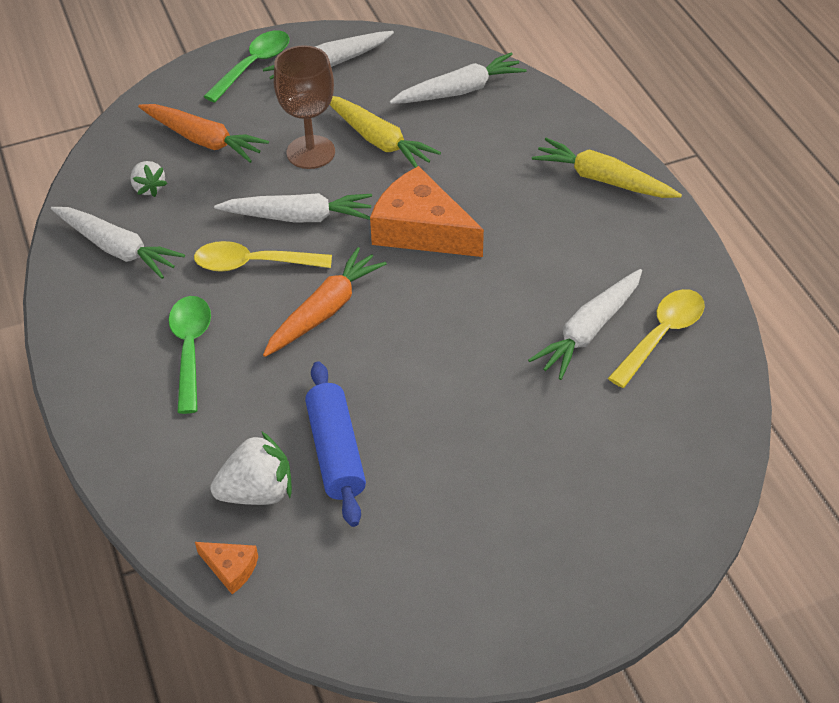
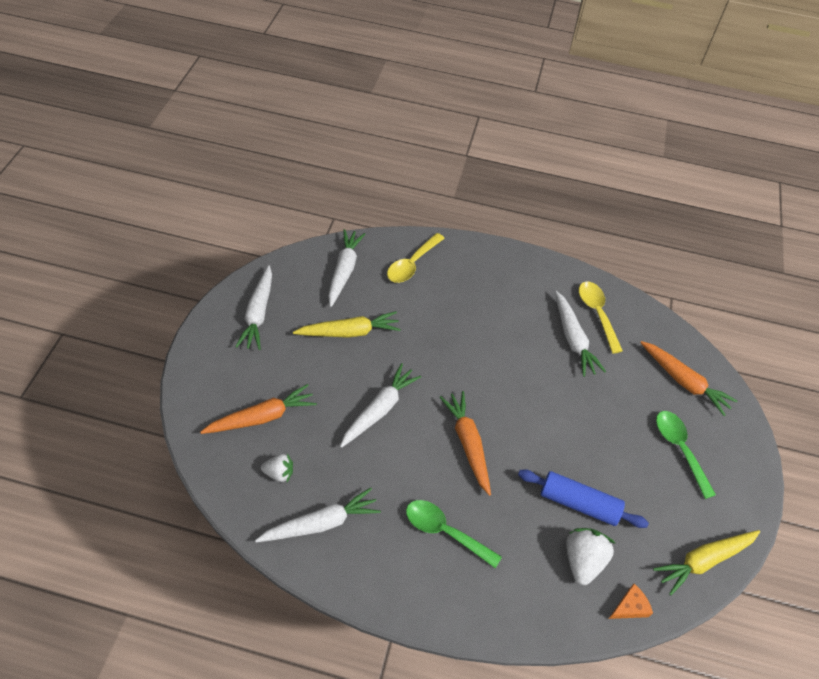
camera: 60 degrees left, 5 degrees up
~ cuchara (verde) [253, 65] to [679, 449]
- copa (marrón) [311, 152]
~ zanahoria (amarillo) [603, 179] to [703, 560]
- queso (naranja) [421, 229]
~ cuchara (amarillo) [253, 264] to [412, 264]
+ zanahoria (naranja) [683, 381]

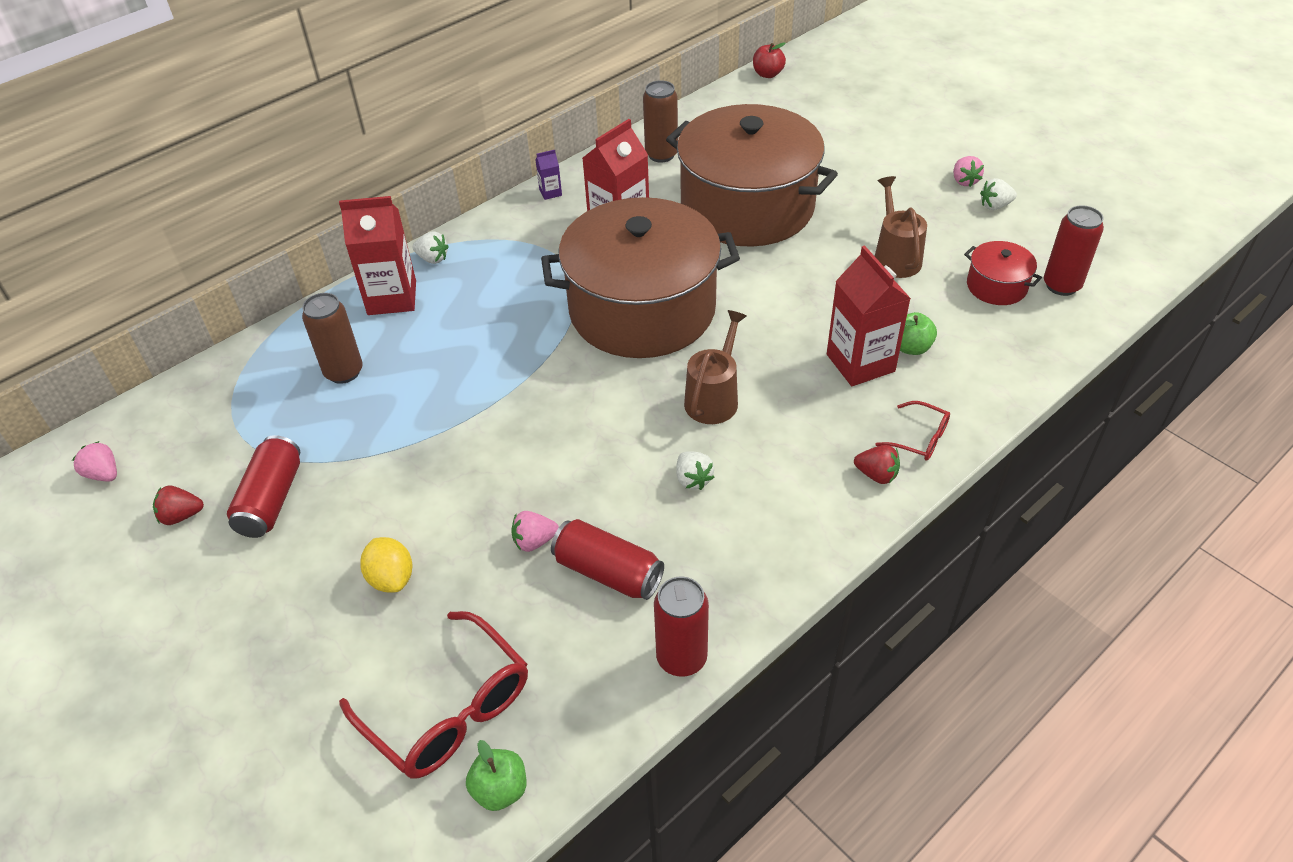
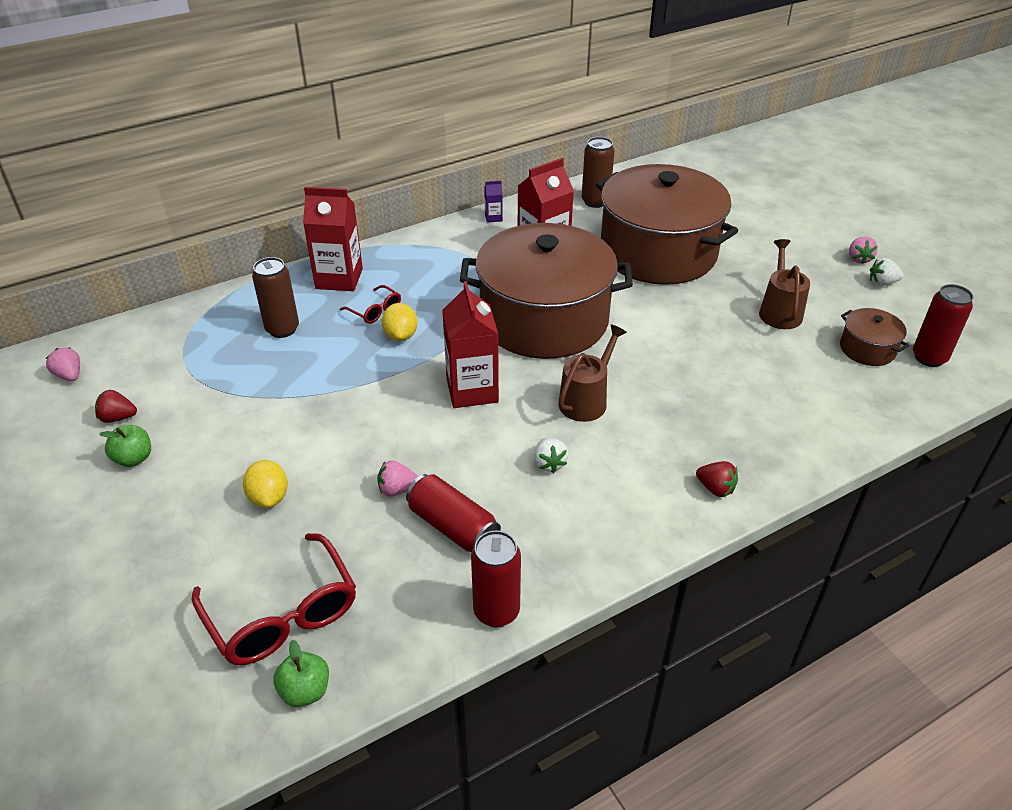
camera: 10 degrees right, 5 degrees down
- manzana (rojo) [767, 74]
- fresa (blanco) [432, 258]
~ olla (rojo) [996, 286] to olla (marrón) [867, 349]
~ cartón de leche (rojo) [860, 363] to [472, 390]
~ manzana (verde) [911, 347] to [134, 458]
~ gafas (rojo) [920, 439] to [375, 311]
- lata (rojo) [271, 499]
+ limón (amarillo) [401, 335]

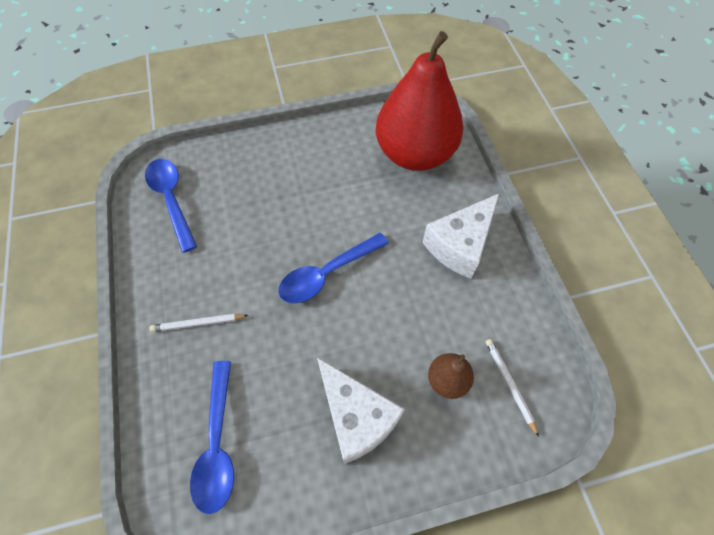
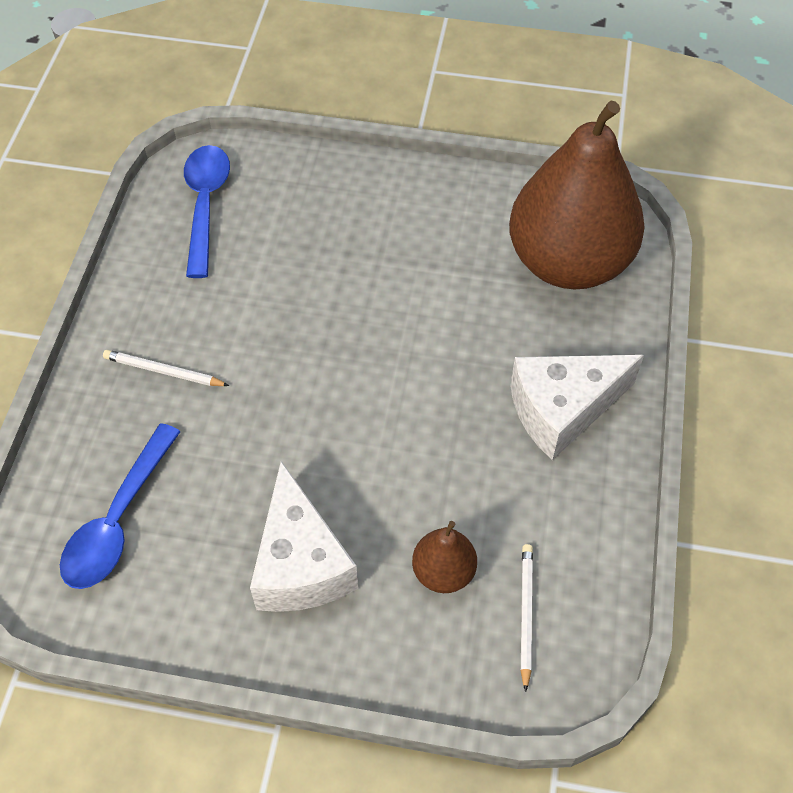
camera: 25 degrees right, 5 degrees down
~ pera (rojo) [415, 154] to pera (marrón) [568, 263]
- cuchara (azul) [327, 274]

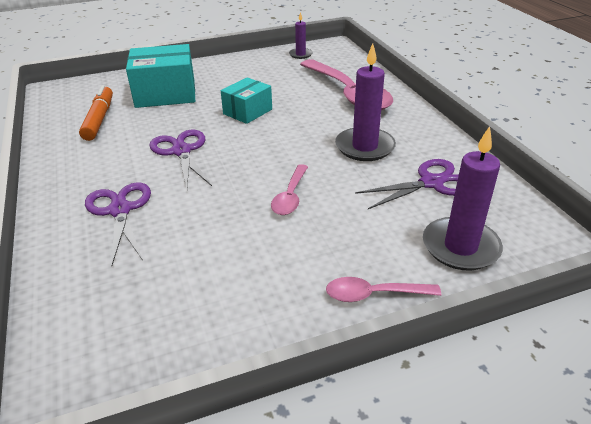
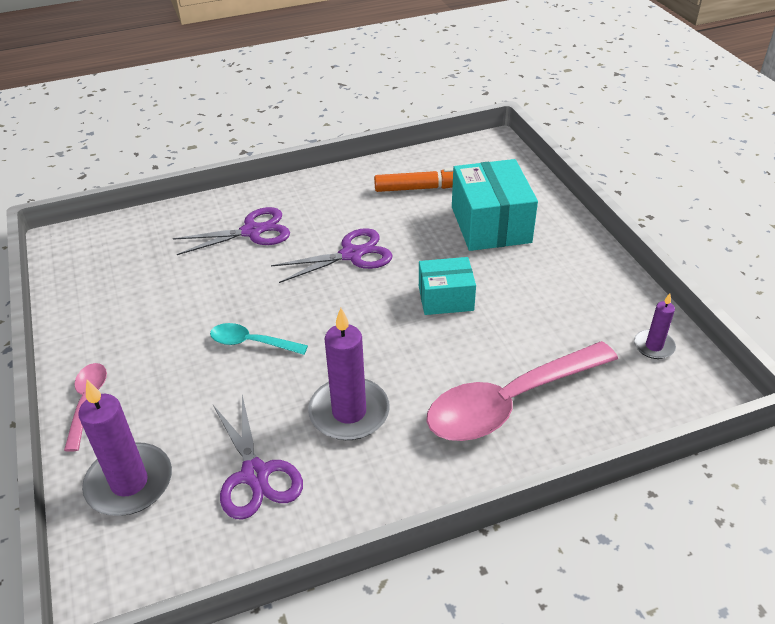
camera: 90 degrees right, 5 degrees up
~ caja (turquesa) [247, 111] = [445, 298] 45 degrees counterclockwise
~ cuchara (rosa) [290, 196] to cuchara (turquesa) [251, 343]

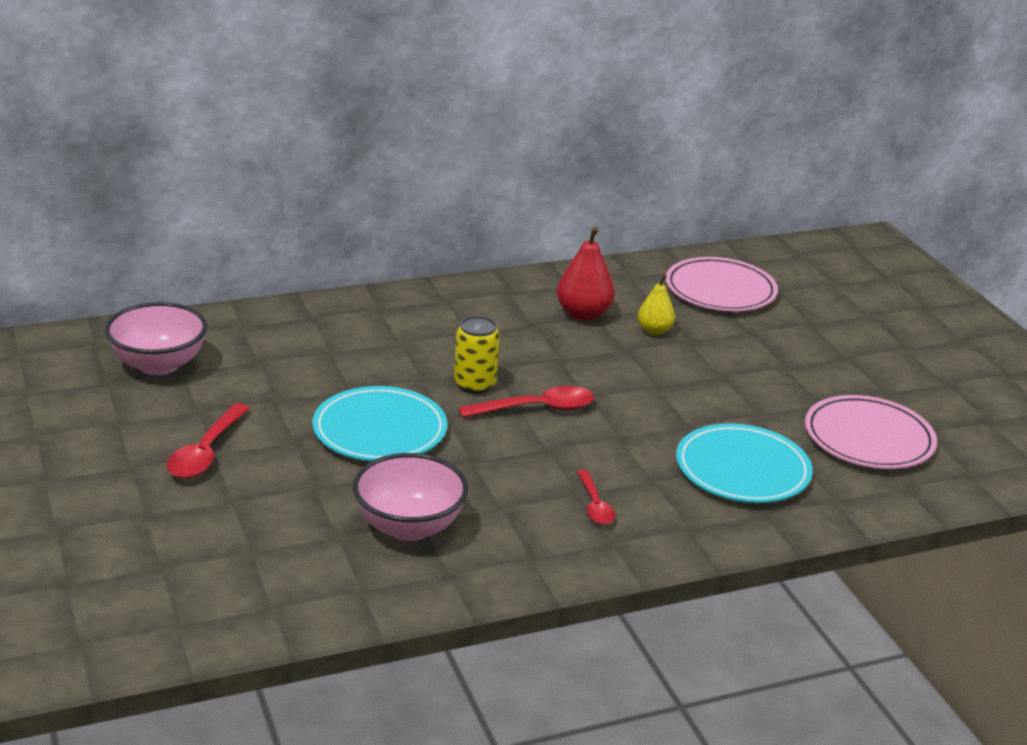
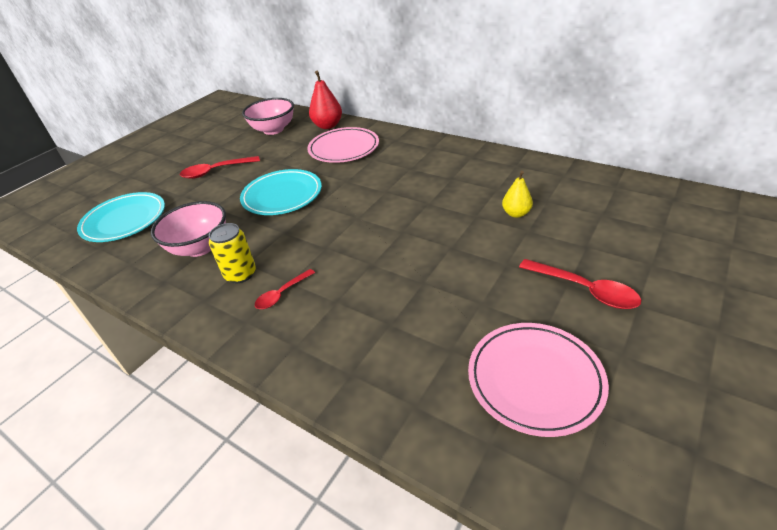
camera: 60 degrees right, 10 degrees up
~ pera (rojo) [583, 314] to [327, 126]
~ plato (rosa) [720, 290] to [344, 148]
~ lata (amarillo) [474, 384] to [240, 274]
~ cuchara (rojo) [537, 408] to [585, 290]
~ plato (turquesa) [742, 470] to [124, 220]

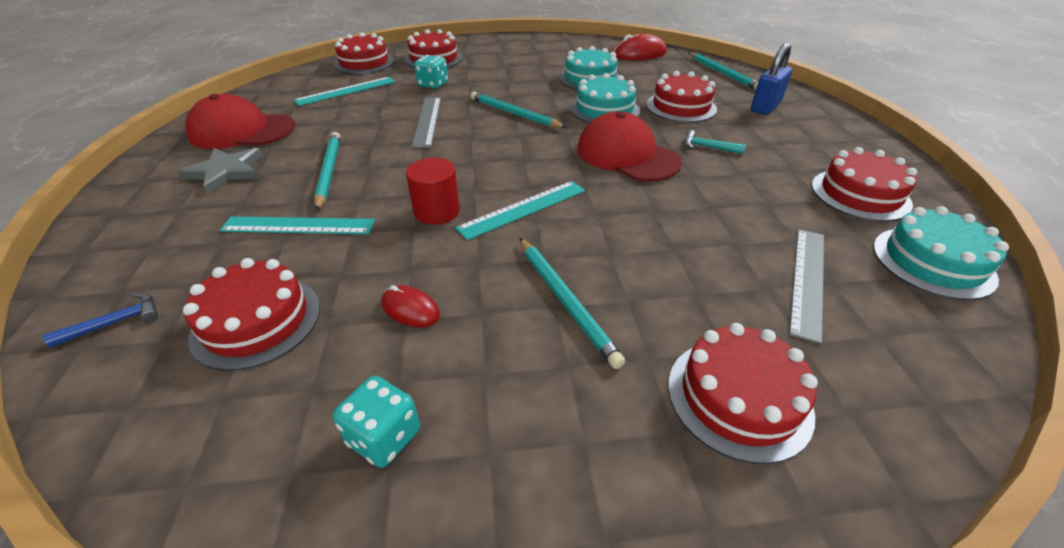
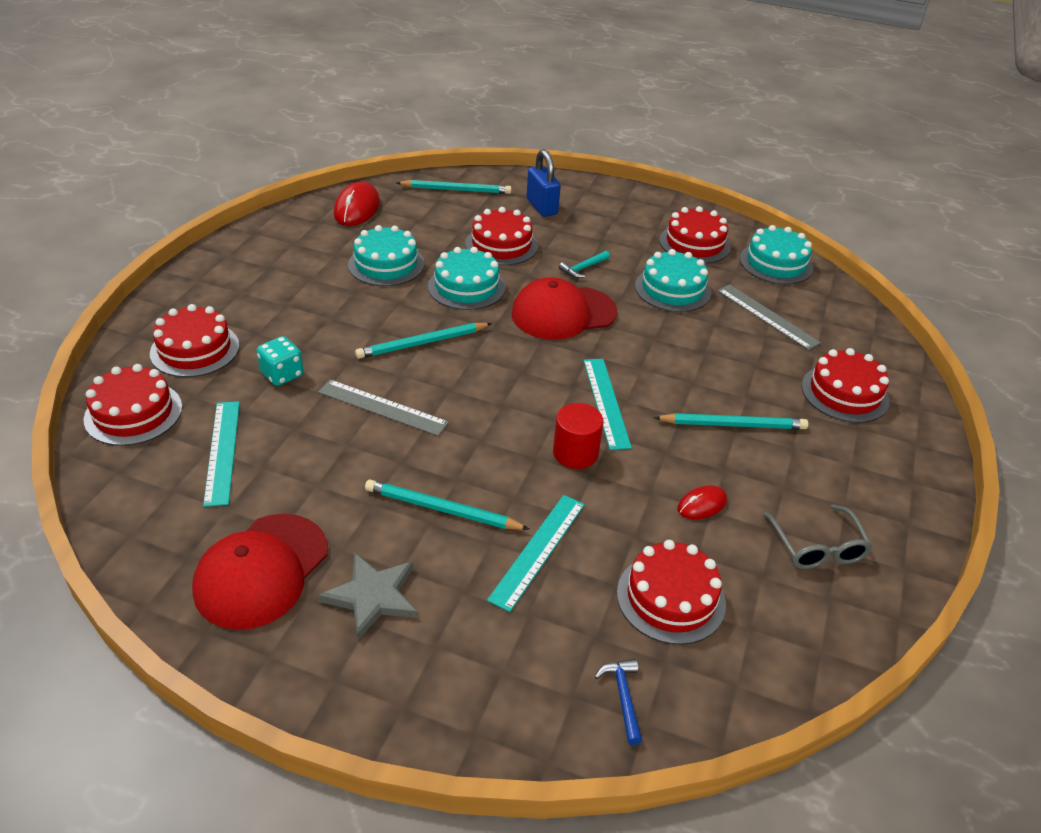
camera: 65 degrees left, 0 degrees up
~ dado (turquesa) [384, 437] to gafas (gris) [817, 547]
+ tarta (turquesa) [672, 289]

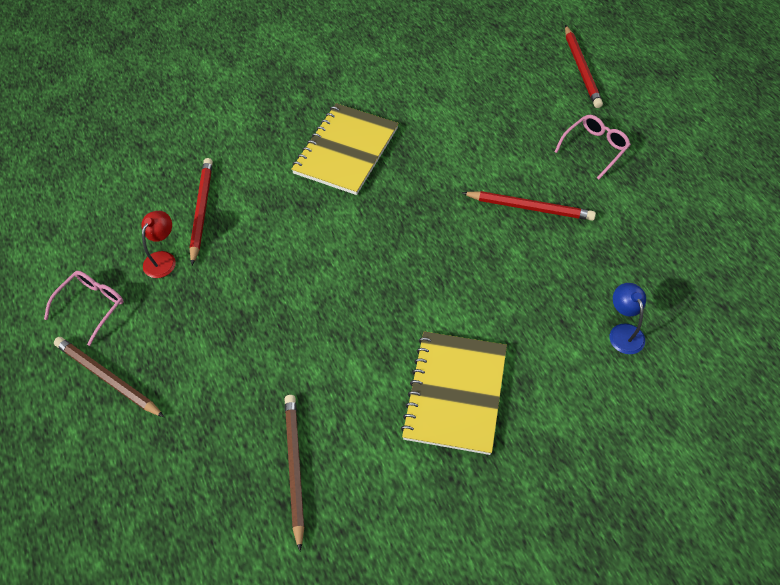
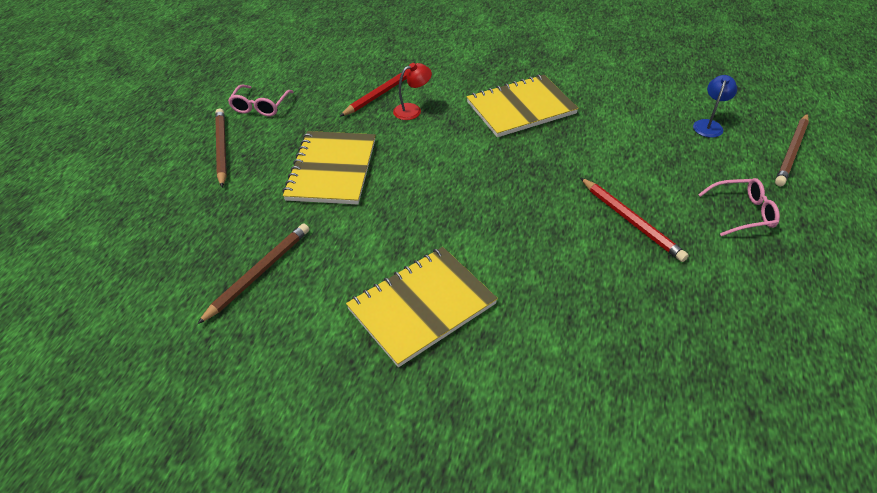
camera: 40 degrees right, 10 degrees down
~ lápiz (rojo) [581, 69] to lápiz (marrón) [791, 151]
~ lámpara (rojo) [163, 259] to [412, 110]
~ gafas (rosa) [92, 306] = [260, 106] 120 degrees clockwise
~ lámpara (azul) [623, 332] to [709, 125]
+ cuaderno (amarillo) [332, 169]

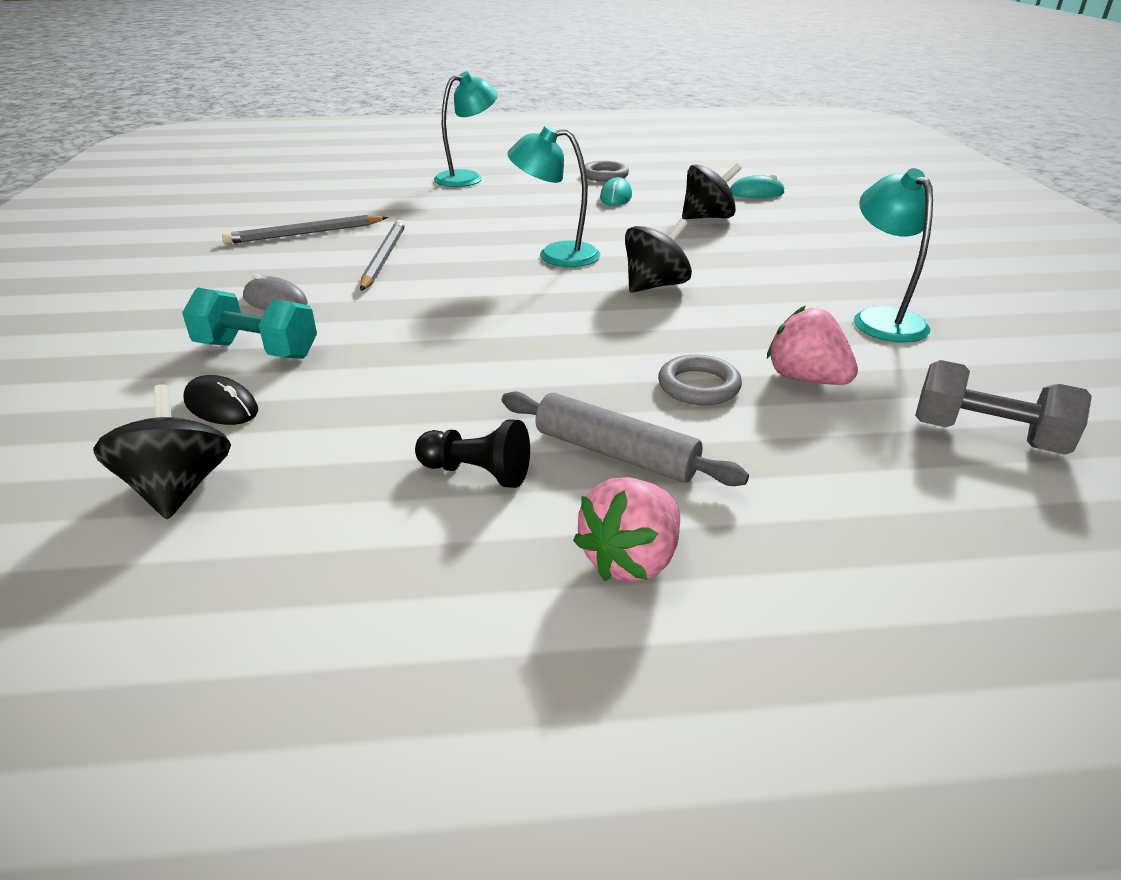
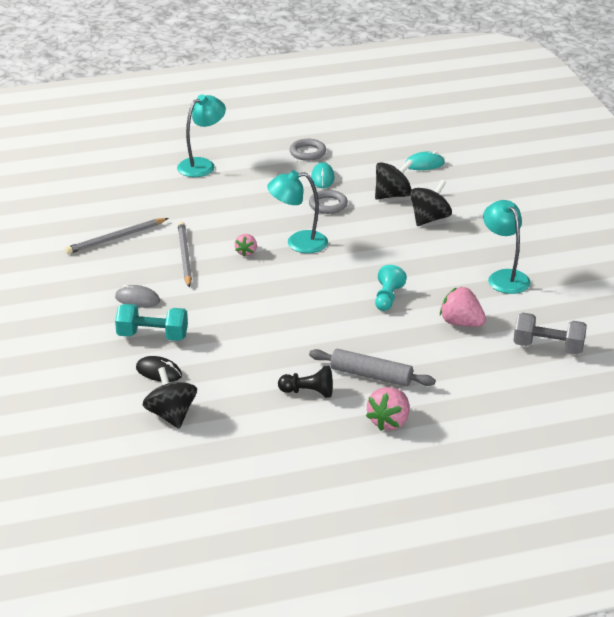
camera: 10 degrees left, 0 degrees up
~ peonza (negro) [655, 285] to [429, 219]
~ anillo (gris) [698, 386] to [328, 205]
+ fresa (rosa) [246, 252]
+ peón (turquesa) [388, 298]

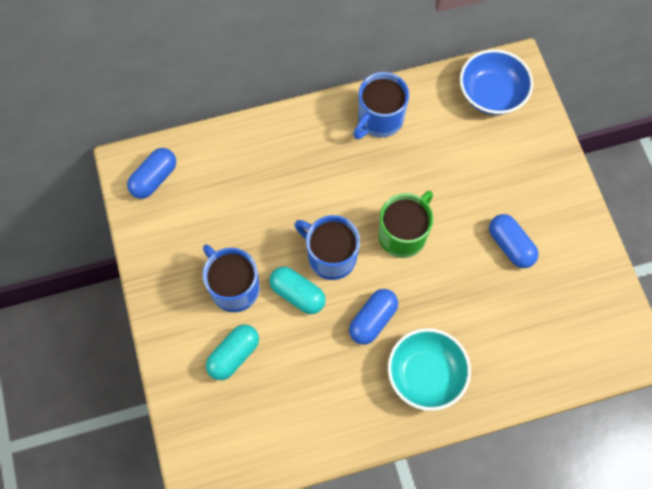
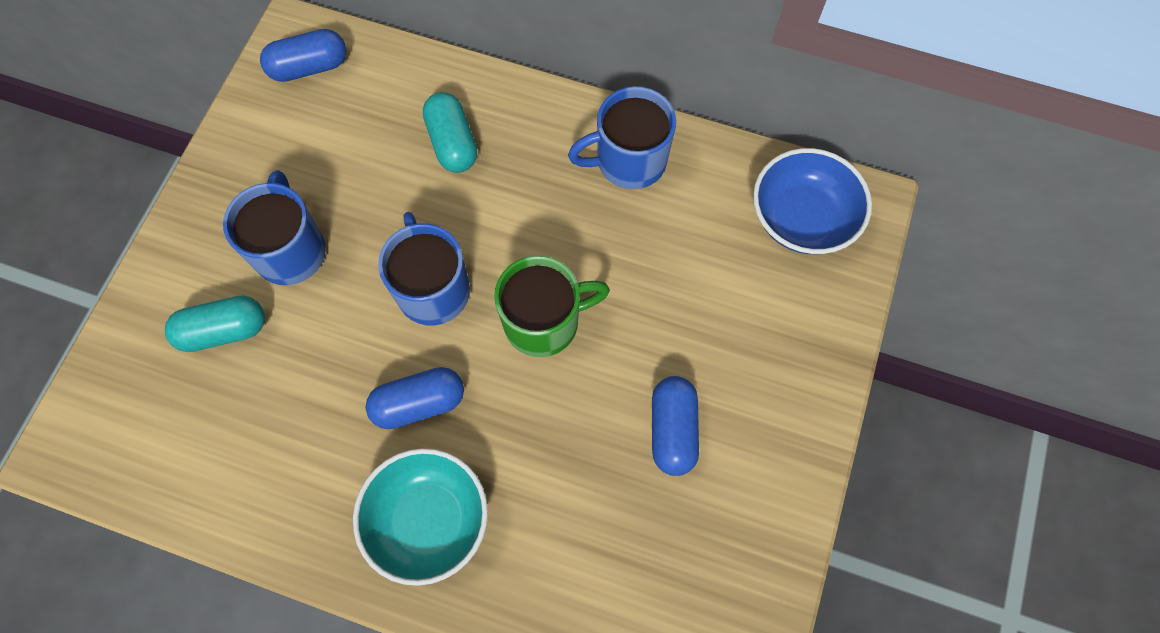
camera: 35 degrees right, 0 degrees up
~ cápsula (turquesa) [297, 294] to [452, 143]

